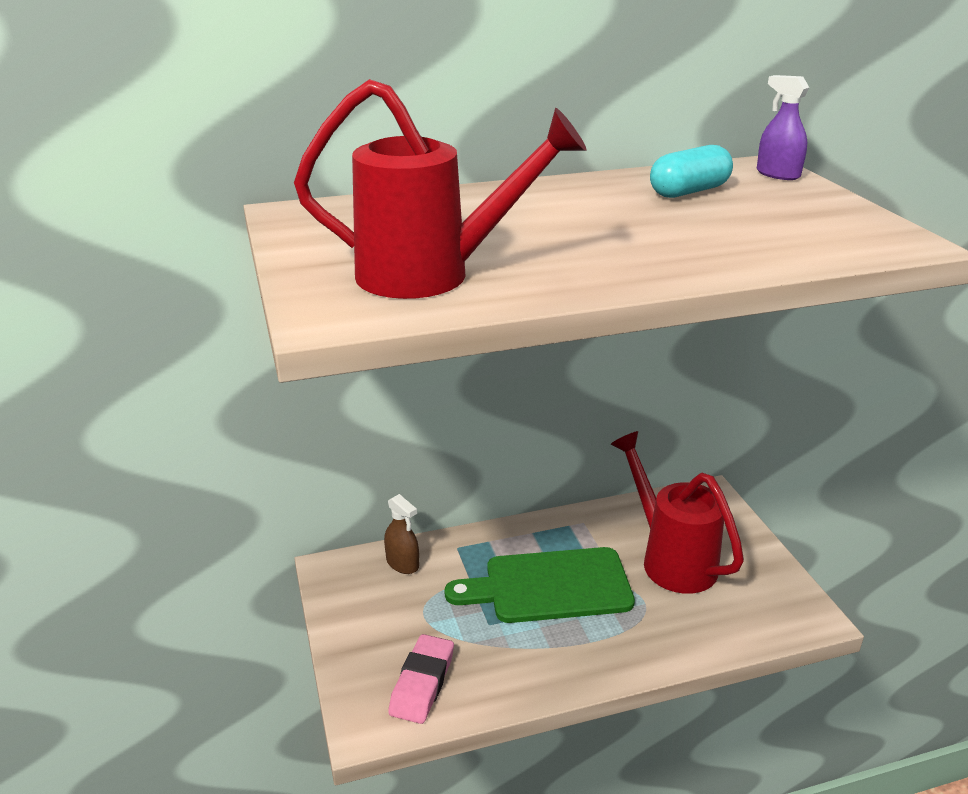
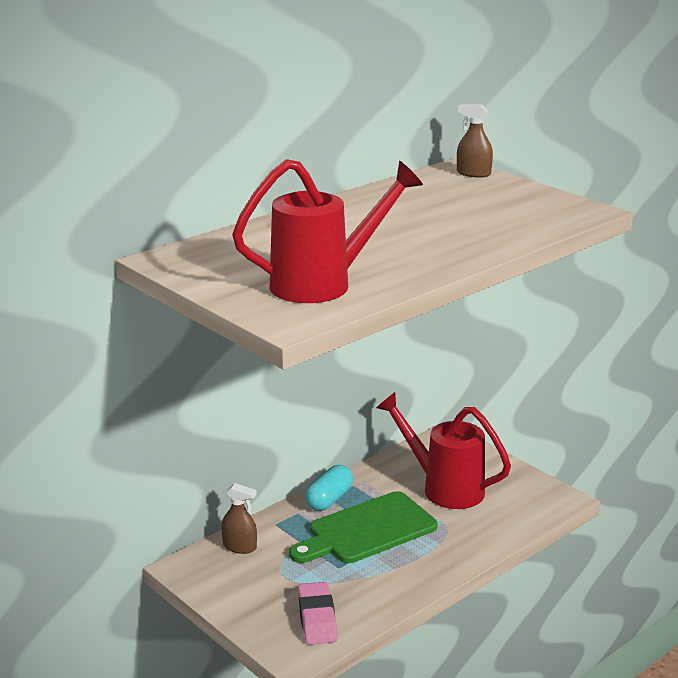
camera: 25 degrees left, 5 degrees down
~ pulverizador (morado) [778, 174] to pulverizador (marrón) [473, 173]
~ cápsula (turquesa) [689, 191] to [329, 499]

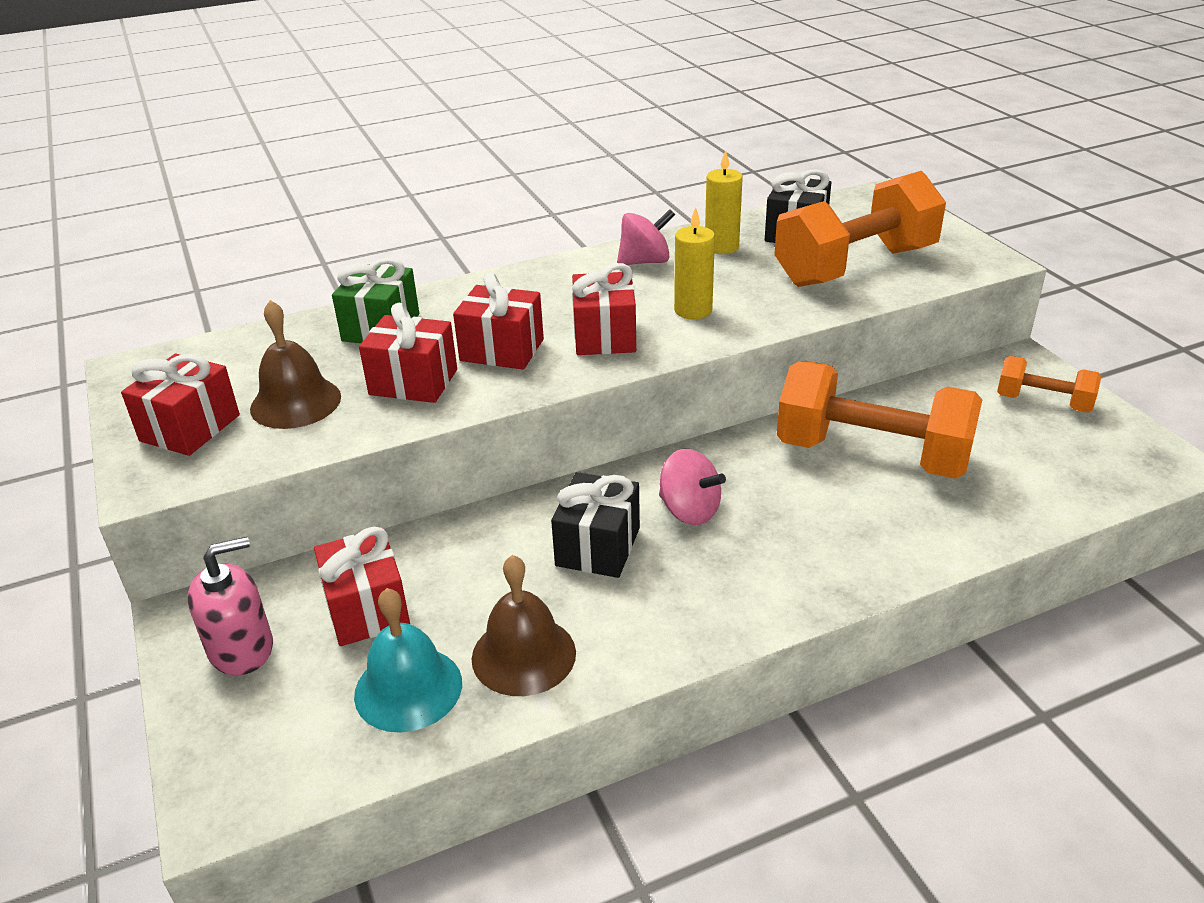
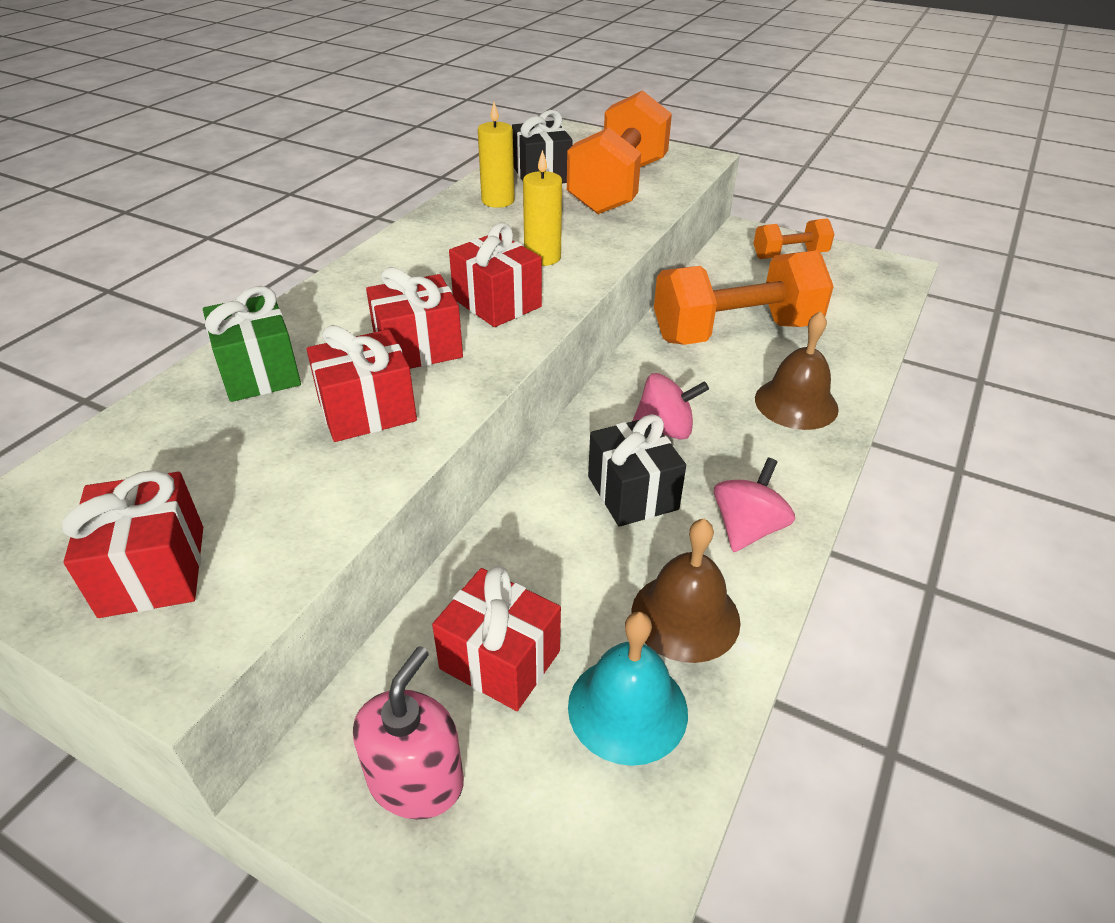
camera: 40 degrees left, 5 degrees up
~ peonza (rosa) [645, 261] to [747, 529]
~ campana (marrón) [295, 402] to [796, 403]

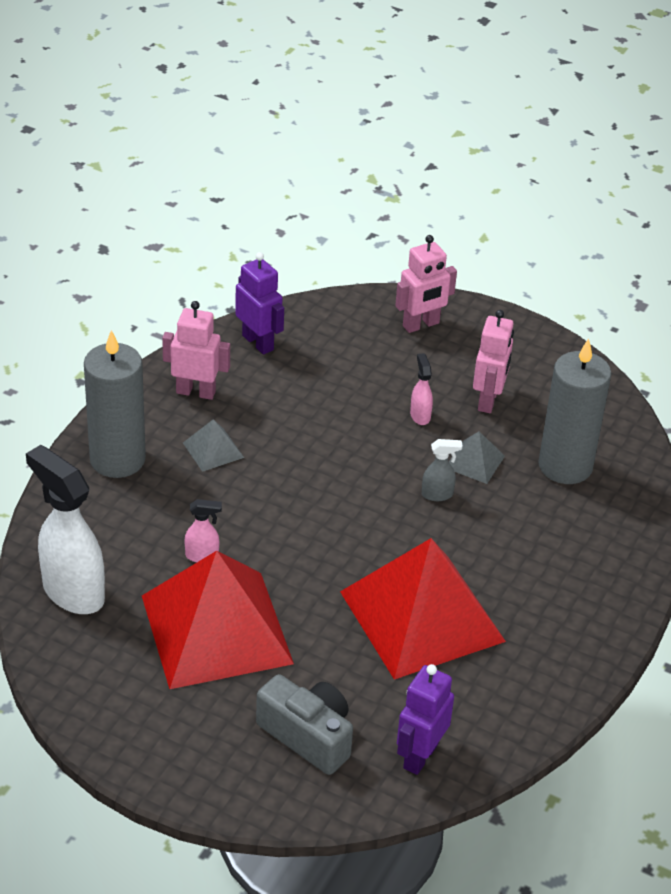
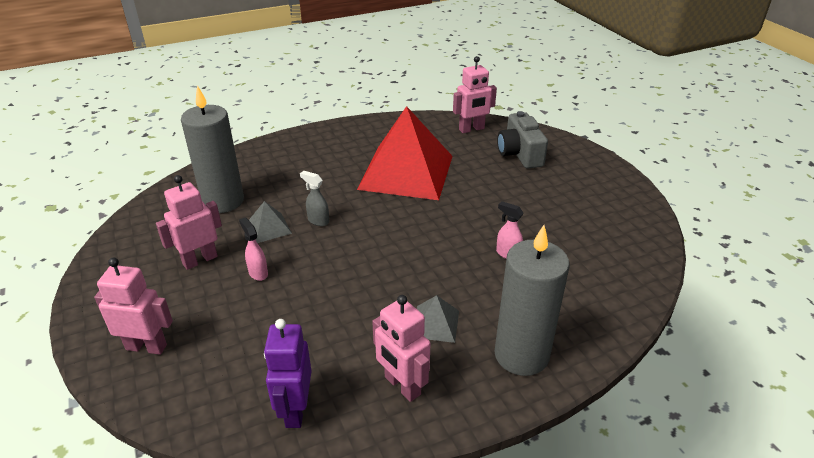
camera: 140 degrees left, 5 degrees down
~ pulverizador (rosa) [420, 415] = [258, 273] 120 degrees clockwise
- pulverizador (blanco) [72, 592]
- pirámide (rojo) [216, 629]
~ robot (morado) [420, 756] to robot (rosa) [471, 129]

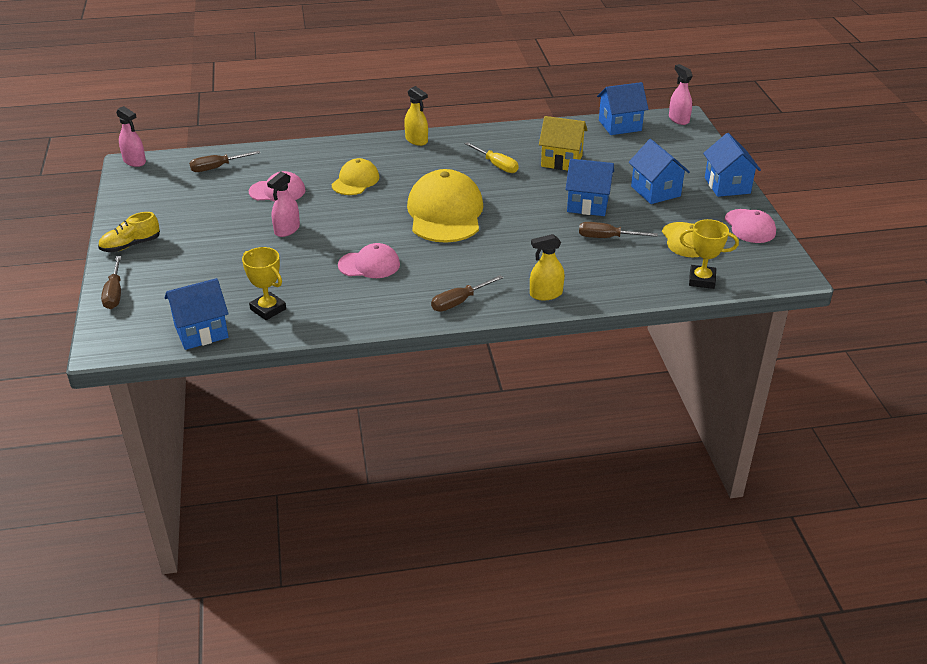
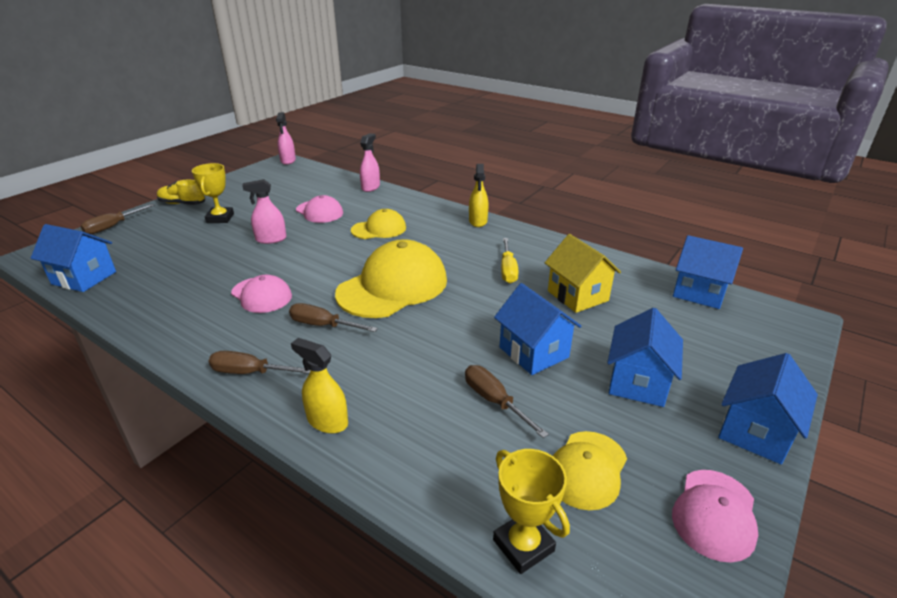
camera: 45 degrees right, 5 degrees down
~ pulverizador (rosa) [678, 119] to [370, 187]
~ destornillador (marrón) [217, 168] to [323, 325]
~ trofeo (amarillo) [268, 309] to [220, 218]

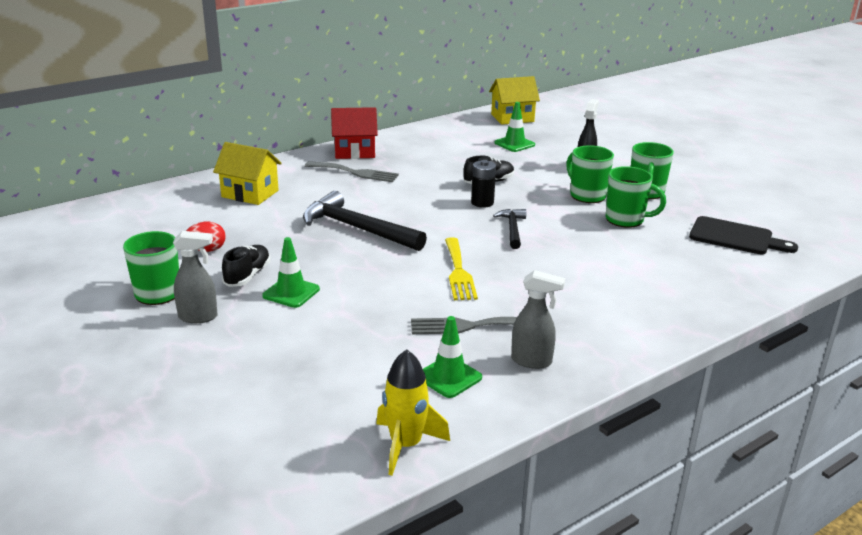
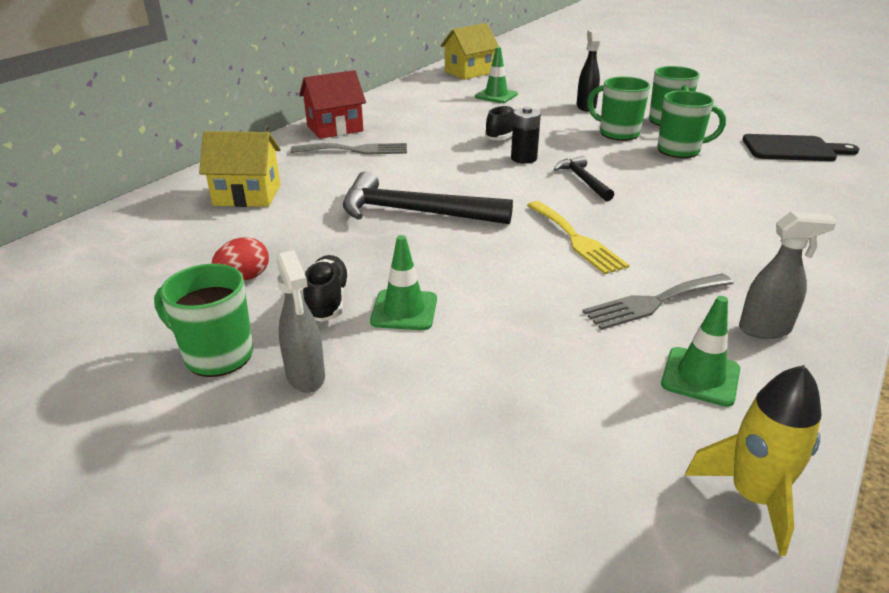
camera: 20 degrees left, 5 degrees up
~ pulverizador (gris) [198, 317] = [306, 377] 90 degrees clockwise

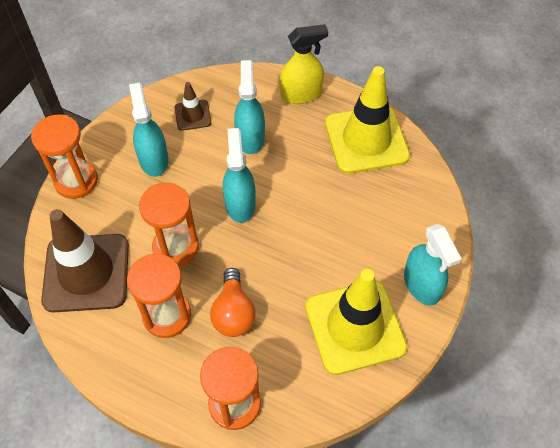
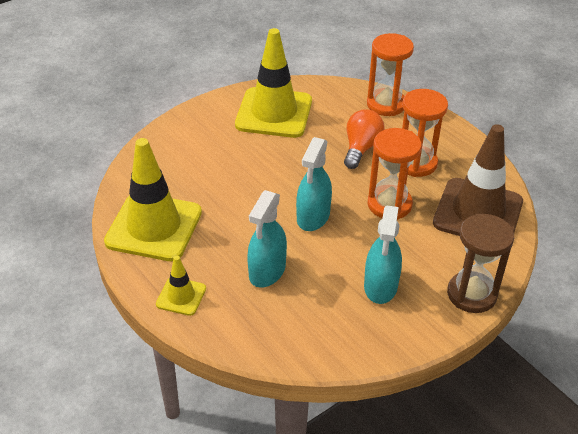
camera: 155 degrees left, 15 degrees down
~ pulverizador (amarillo) [301, 94] to cono de tráfico (amarillo) [181, 296]
- cono de tráfico (marrón) [193, 115]
~ reloj de arena (naranja) [76, 181] to reloj de arena (marrón) [471, 294]
- pulverizador (turquesa) [422, 284]

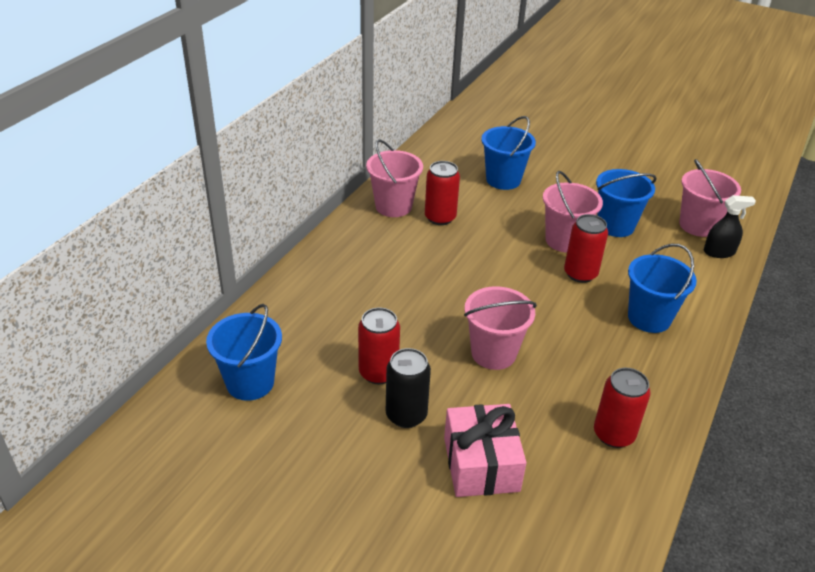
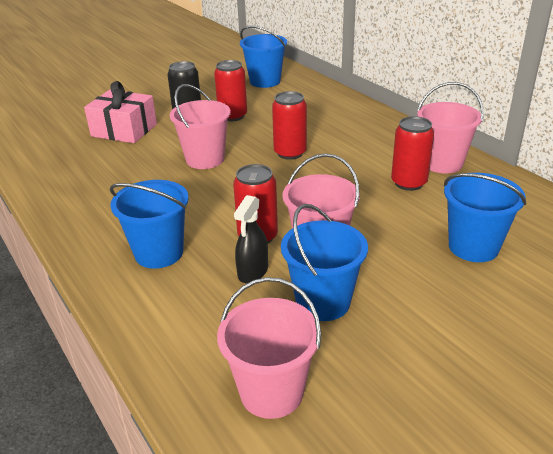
camera: 120 degrees right, 5 degrees down
~ pulverizador (negro) [719, 252] to [253, 271]
~ lata (rojo) [613, 434] to [290, 153]

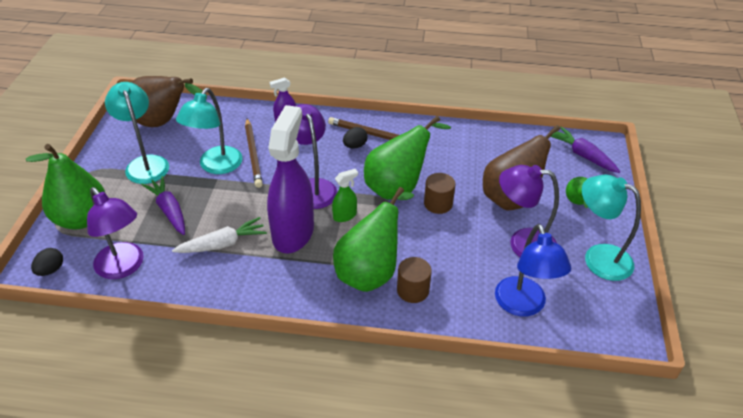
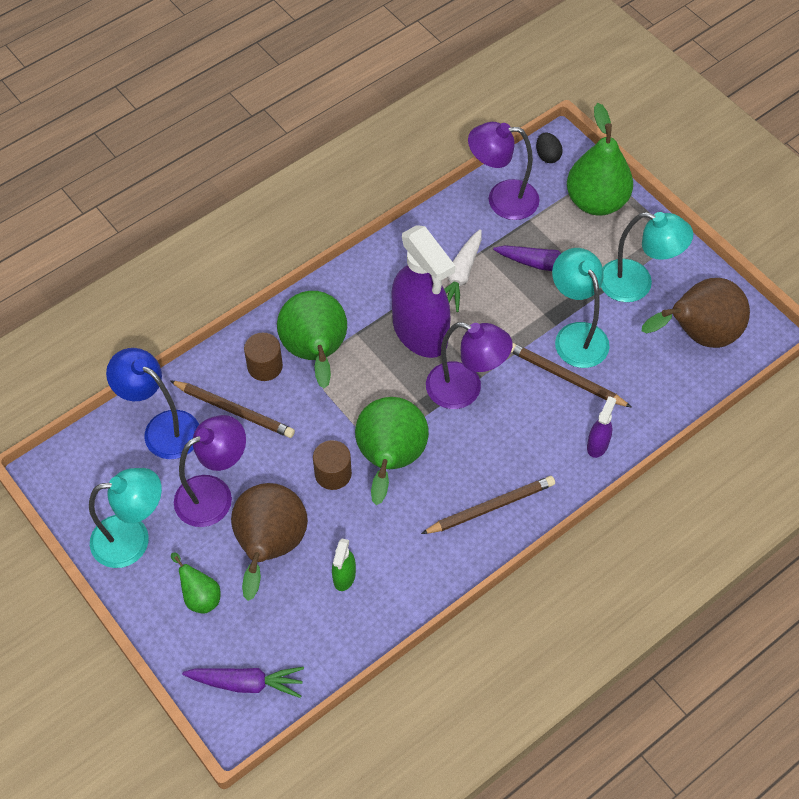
camera: 135 degrees right, 15 degrees up
- huevo (negro) [355, 146]
~ pulverizador (verde) [345, 216] to [344, 577]
+ lápiz (marrón) [234, 410]

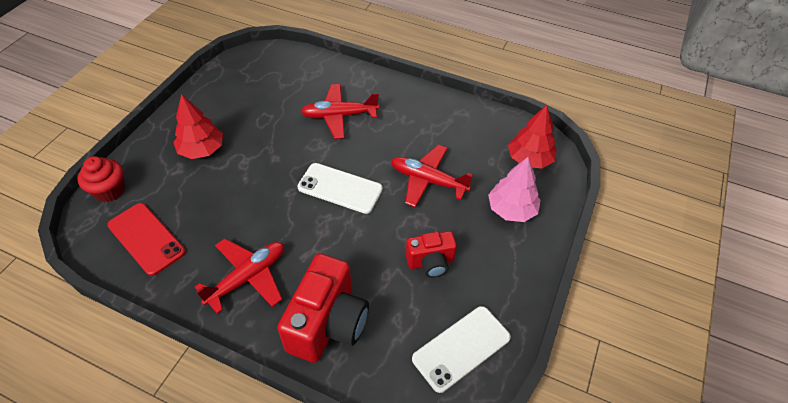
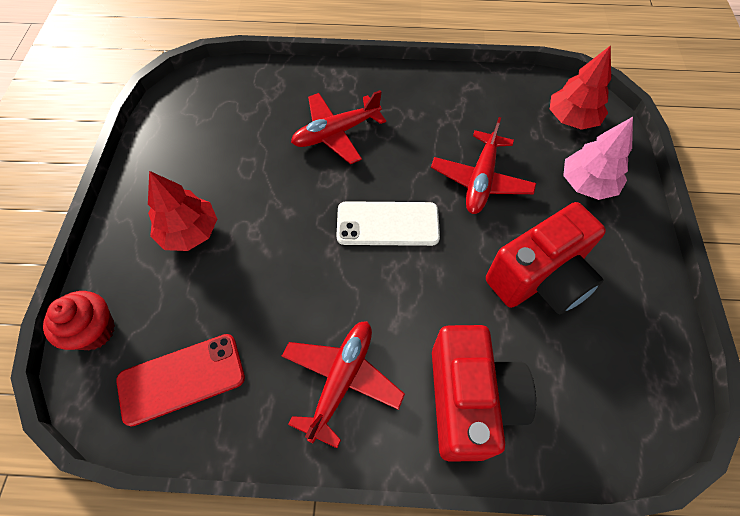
camera: 20 degrees left, 10 degrees up
~ avión (rojo) [428, 180] = [481, 180] 75 degrees counterclockwise
~ móvil (rojo) [146, 238] = [181, 378] 45 degrees counterclockwise
~ cámara (rojo) [430, 262] = [539, 278] x1.74
- móvil (blanco) [461, 348]

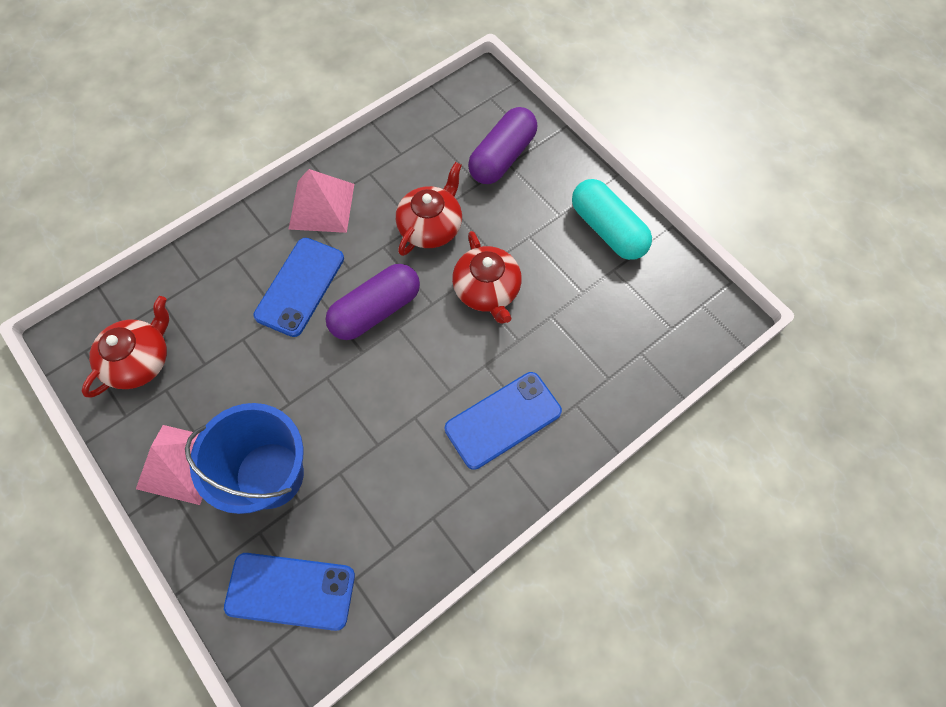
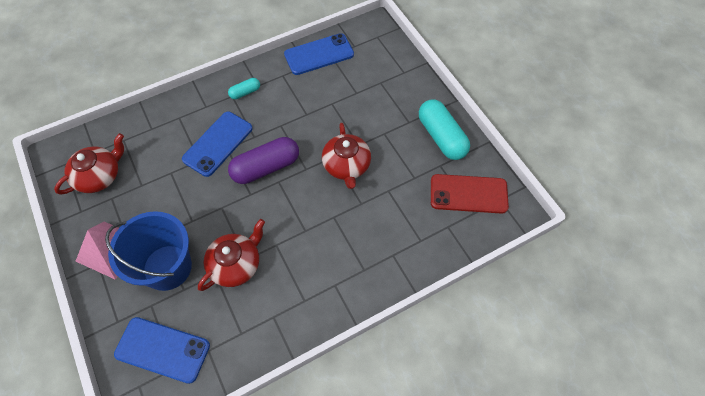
camera: 10 degrees right, 5 degrees down
- cápsula (morado) [502, 157]
~ tetera (rojo) [431, 226] to [236, 264]
~ pirámide (rosa) [322, 206] to cápsula (turquesa) [245, 92]
~ móvil (azul) [503, 420] to [319, 54]
+ móvil (rojo) [468, 194]

